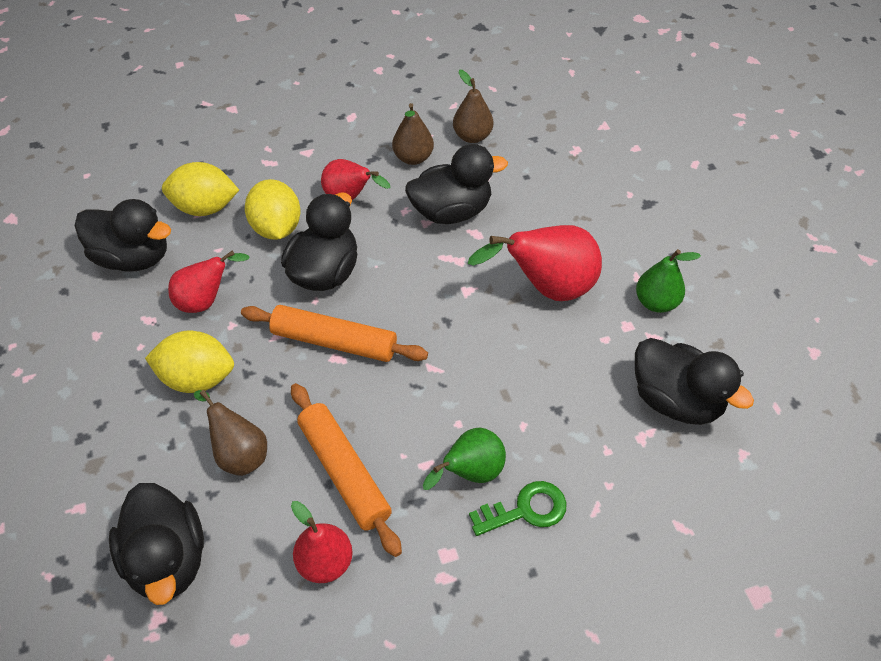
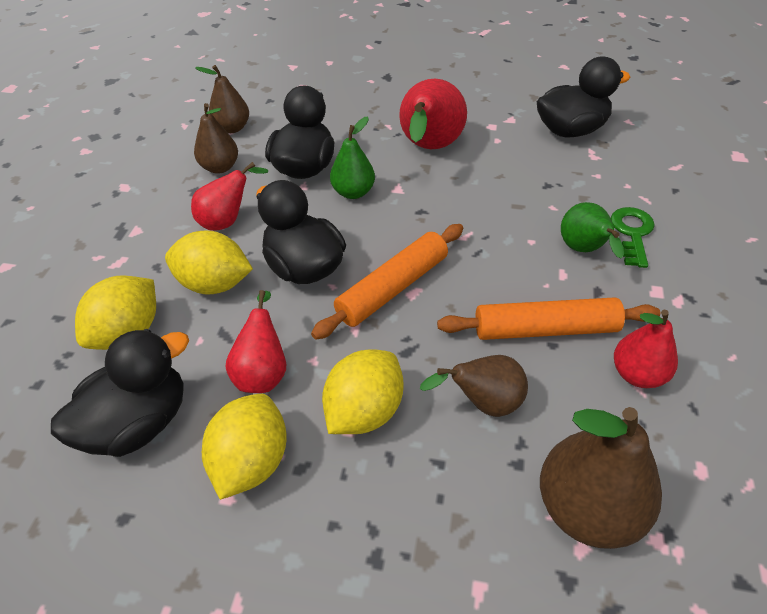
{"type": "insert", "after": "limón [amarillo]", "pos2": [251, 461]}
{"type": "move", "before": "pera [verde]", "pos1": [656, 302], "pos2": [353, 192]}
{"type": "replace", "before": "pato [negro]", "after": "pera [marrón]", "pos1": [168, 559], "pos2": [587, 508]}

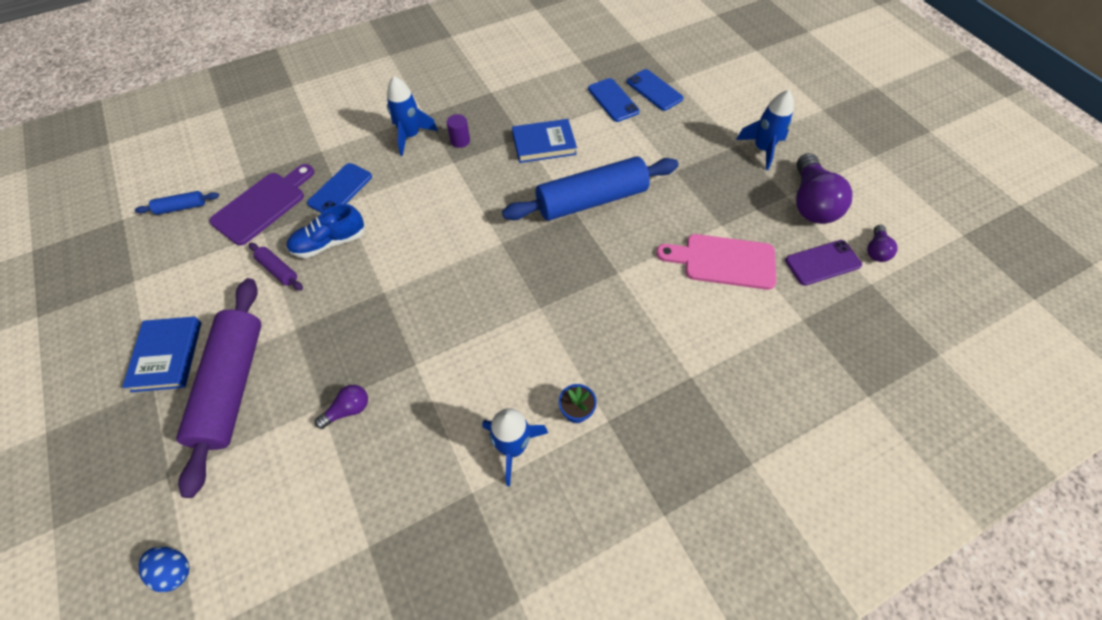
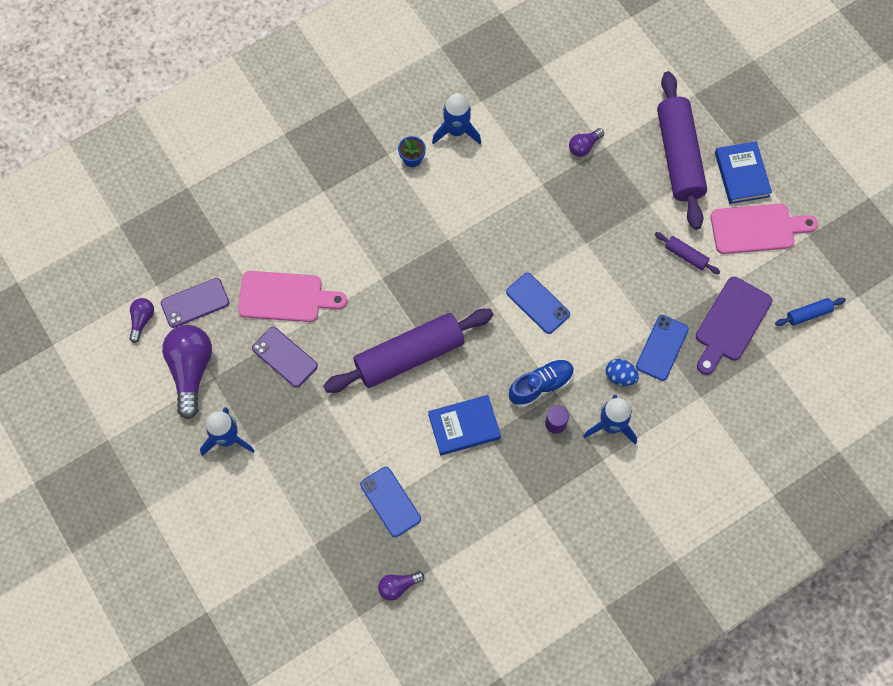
{"type": "insert", "after": "móvil [morado]", "pos2": [285, 357]}
{"type": "insert", "after": "bombilla [morado]", "pos2": [398, 586]}
{"type": "insert", "after": "tabla de cortar [rosa]", "pos2": [757, 229]}
{"type": "move", "before": "huevo [azul]", "pos1": [174, 570], "pos2": [620, 376]}
{"type": "move", "before": "zapato [azul]", "pos1": [329, 242], "pos2": [540, 386]}
{"type": "move", "before": "móvil [azul]", "pos1": [654, 90], "pos2": [537, 303]}
{"type": "recolor", "before": "rodillo [azul]", "after": "rodillo [morado]", "pos1": [591, 200], "pos2": [409, 355]}

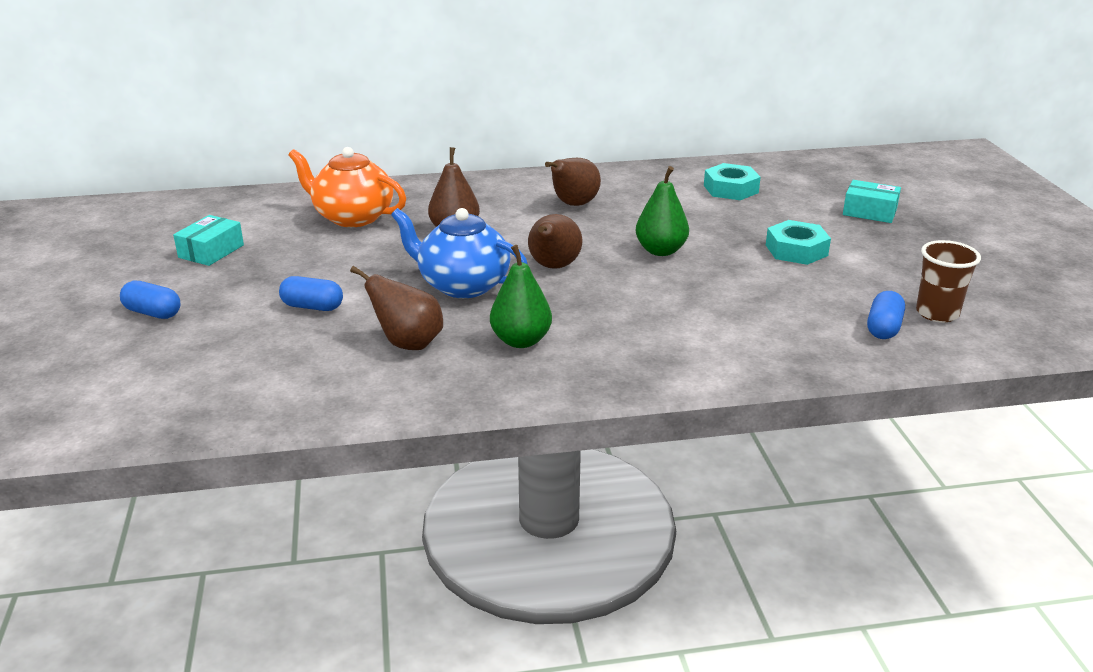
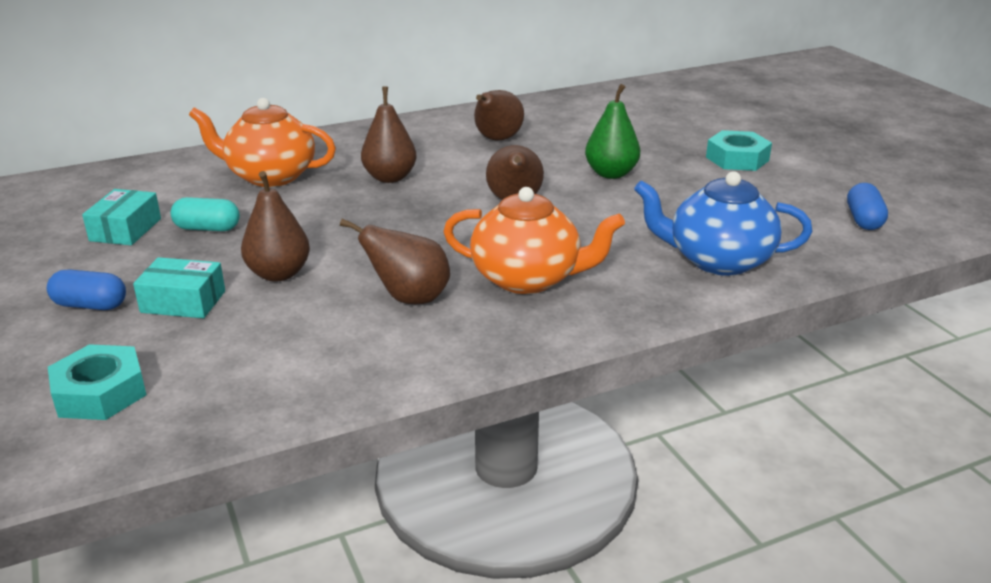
{"type": "delete", "before": "vaso [marrón]", "pos1": [937, 313]}
{"type": "insert", "after": "cápsula [turquesa]", "pos2": [207, 228]}
{"type": "move", "before": "tetera [azul]", "pos1": [462, 285], "pos2": [718, 260]}
{"type": "move", "before": "tuerca [turquesa]", "pos1": [730, 189], "pos2": [100, 392]}
{"type": "move", "before": "caja [turquesa]", "pos1": [869, 212], "pos2": [183, 301]}
{"type": "replace", "before": "cápsula [azul]", "after": "pera [marrón]", "pos1": [312, 307], "pos2": [279, 274]}
{"type": "replace", "before": "pera [verde]", "after": "tetera [naranja]", "pos1": [521, 341], "pos2": [527, 279]}

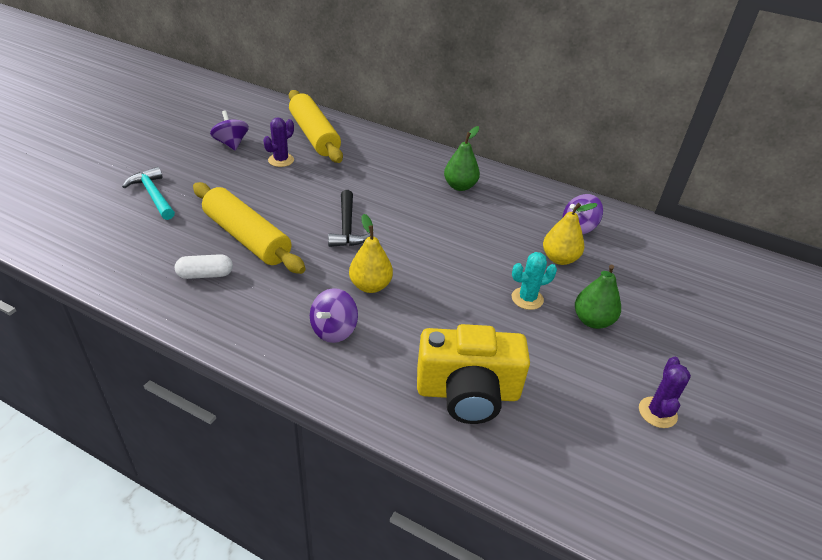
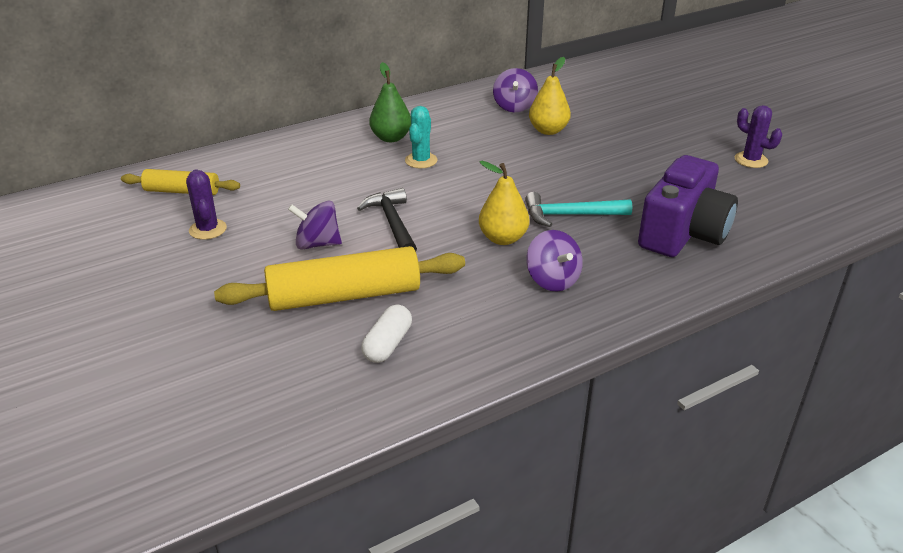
{"type": "delete", "before": "pera [verde]", "pos1": [592, 320]}
{"type": "move", "before": "martillo [turquesa]", "pos1": [153, 195], "pos2": [570, 215]}
{"type": "move", "before": "peonza [morado]", "pos1": [231, 144], "pos2": [317, 244]}
{"type": "move", "before": "cactus [turquesa]", "pos1": [527, 298], "pos2": [421, 160]}
{"type": "recolor", "before": "cámara [amarillo]", "after": "cámara [morado]", "pos1": [468, 393], "pos2": [683, 233]}
{"type": "rotate", "before": "martillo [negro]", "pos1": [347, 227], "pos2": [392, 223], "turn": -135}
{"type": "resize", "before": "rodillo [amarillo]", "pos1": [314, 135], "pos2": [182, 191], "scale": 0.59}

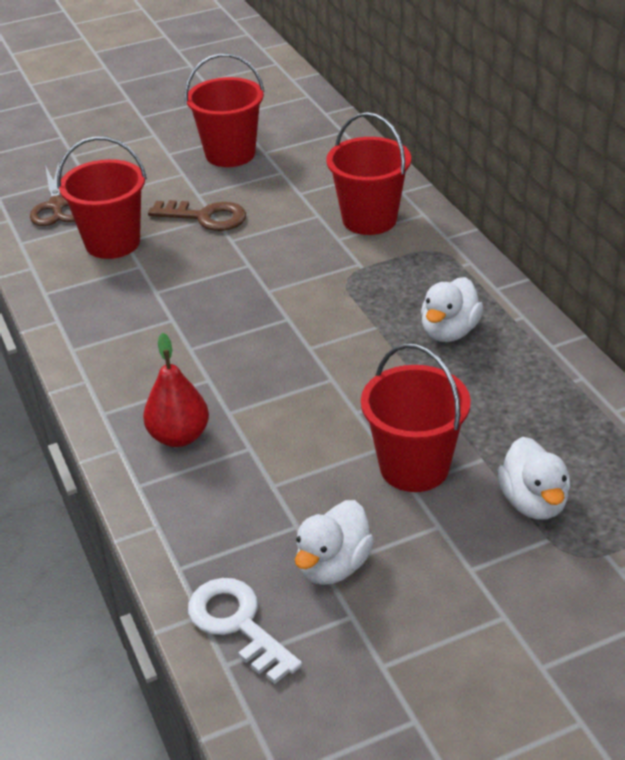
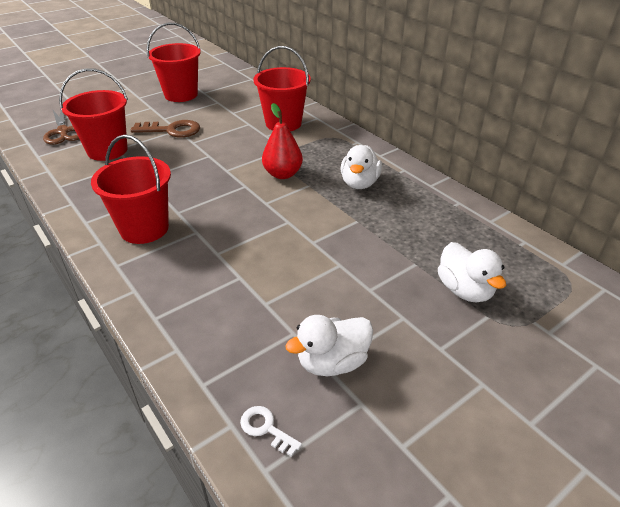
{"type": "move", "before": "pera [rojo]", "pos1": [179, 436], "pos2": [282, 174]}
{"type": "move", "before": "balde [rojo]", "pos1": [414, 467], "pos2": [144, 228]}
{"type": "rotate", "before": "pato [blanco]", "pos1": [333, 566], "pos2": [332, 362], "turn": 45}
{"type": "resize", "before": "llave [blanco]", "pos1": [237, 624], "pos2": [266, 428], "scale": 0.54}

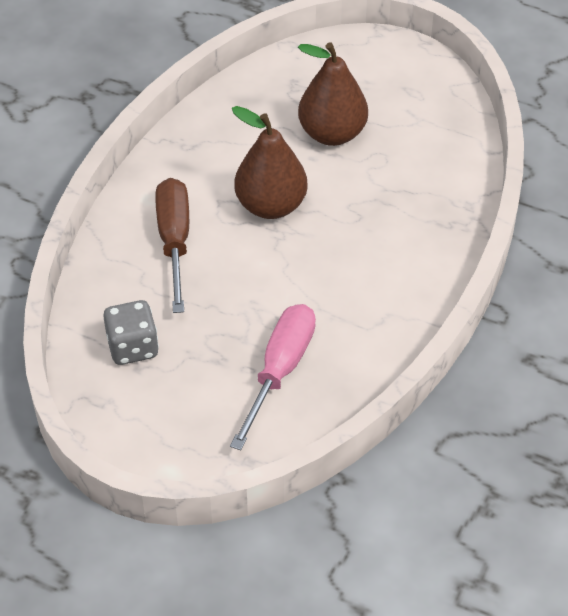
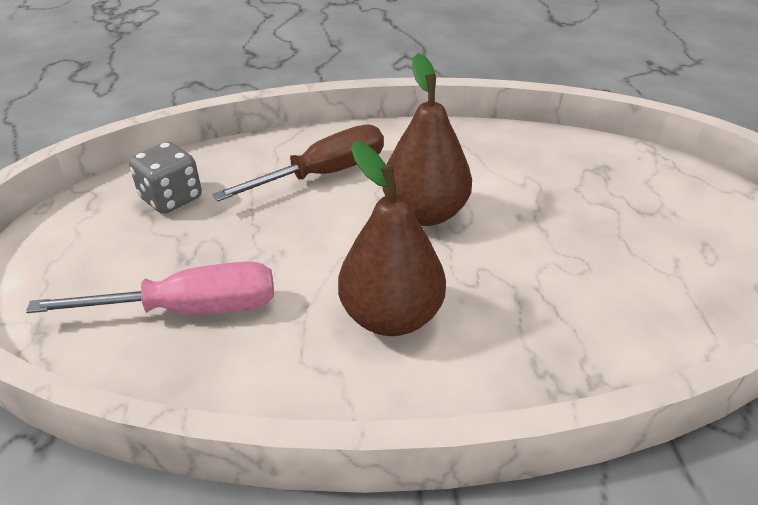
{"type": "move", "before": "pera [marrón]", "pos1": [332, 133], "pos2": [391, 316]}

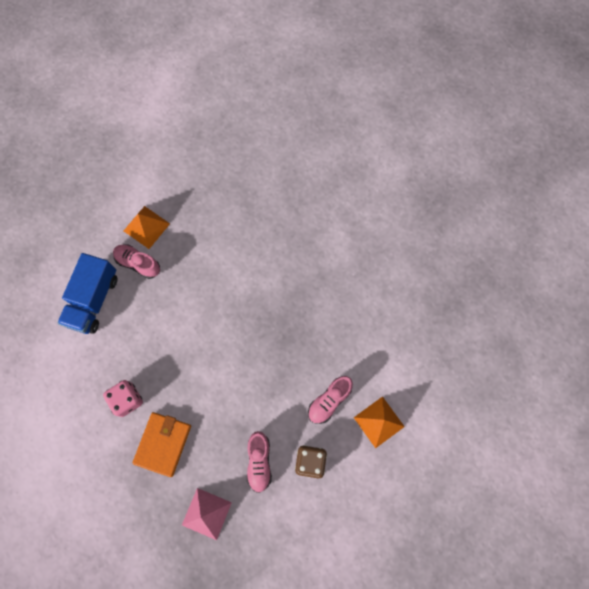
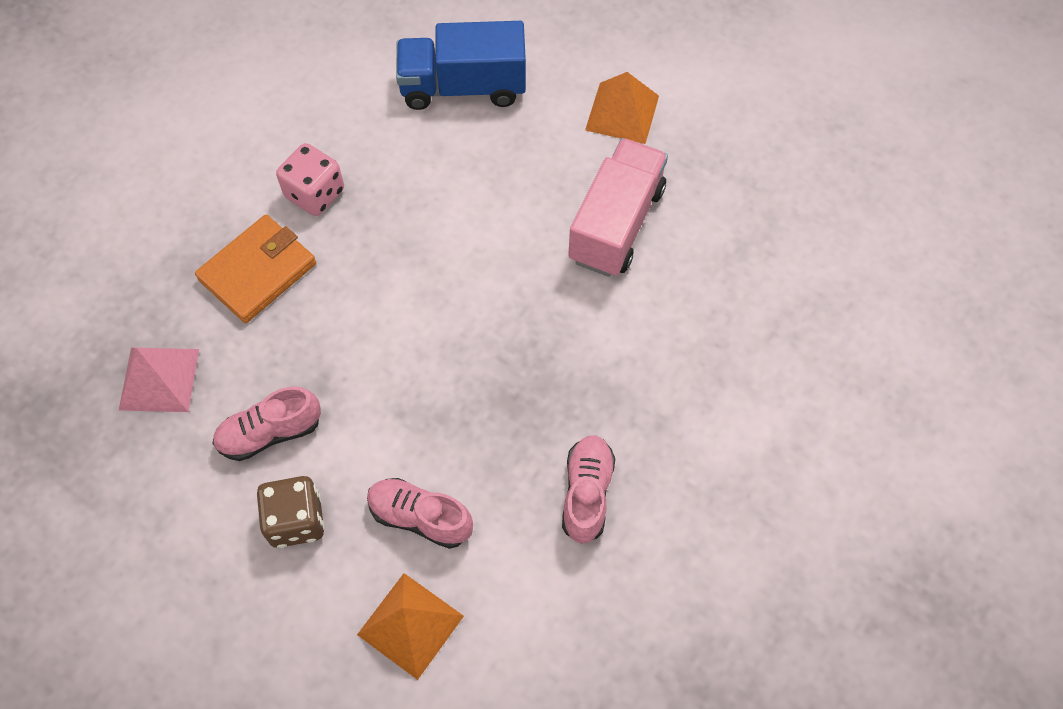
{"type": "insert", "after": "camión [rosa]", "pos2": [616, 224]}
{"type": "move", "before": "zapato [rosa]", "pos1": [138, 263], "pos2": [587, 493]}
{"type": "rotate", "before": "cartera [naranja]", "pos1": [163, 444], "pos2": [257, 271], "turn": -45}

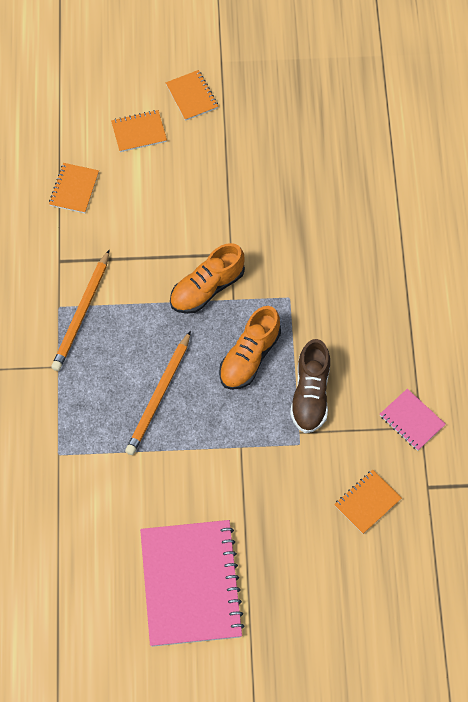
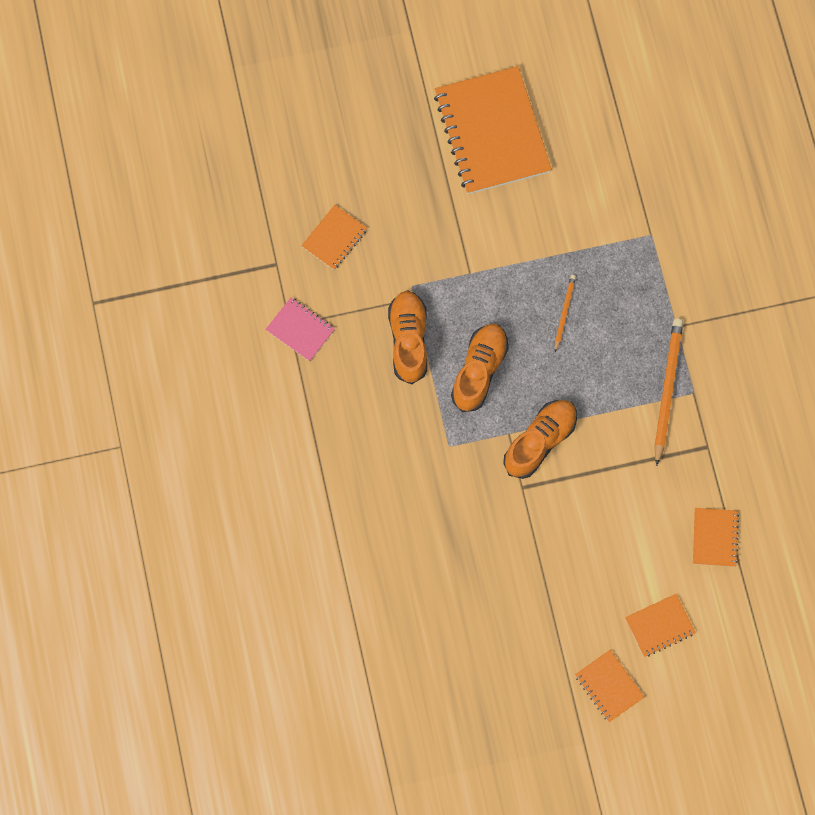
{"type": "recolor", "before": "cuaderno [rosa]", "after": "cuaderno [naranja]", "pos1": [190, 584], "pos2": [492, 132]}
{"type": "recolor", "before": "zapato [marrón]", "after": "zapato [naranja]", "pos1": [310, 394], "pos2": [408, 340]}
{"type": "resize", "before": "lápiz [naranja]", "pos1": [159, 396], "pos2": [564, 312], "scale": 0.55}

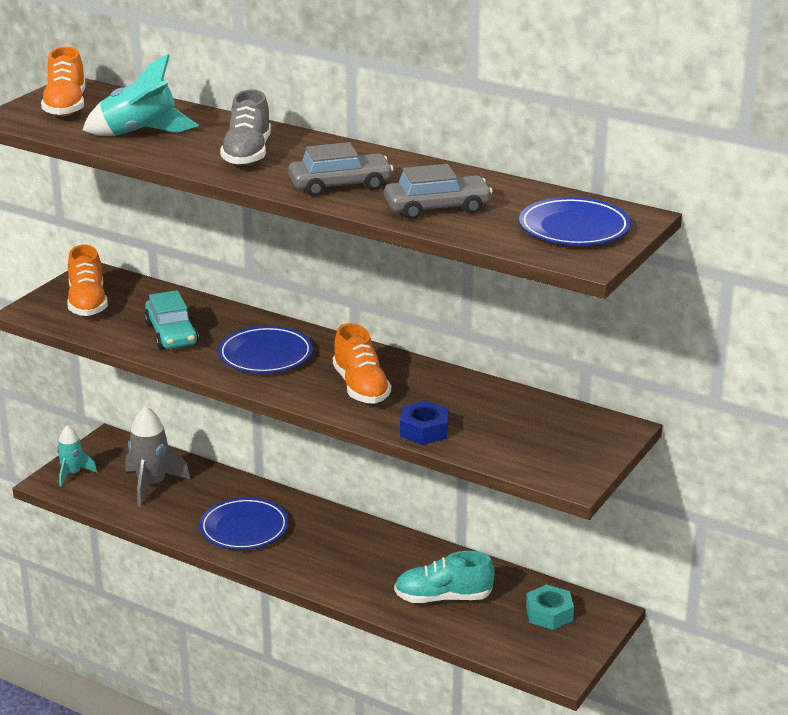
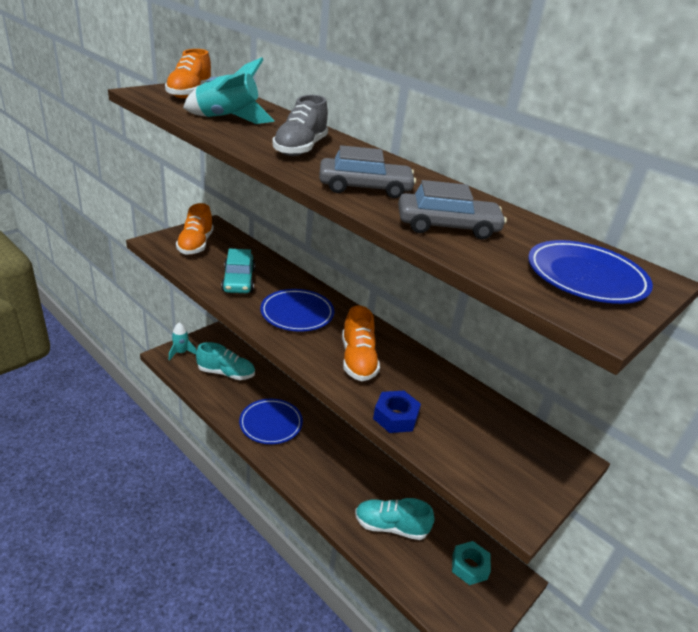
{"type": "replace", "before": "cohete [gris]", "after": "zapato [turquesa]", "pos1": [152, 485], "pos2": [226, 373]}

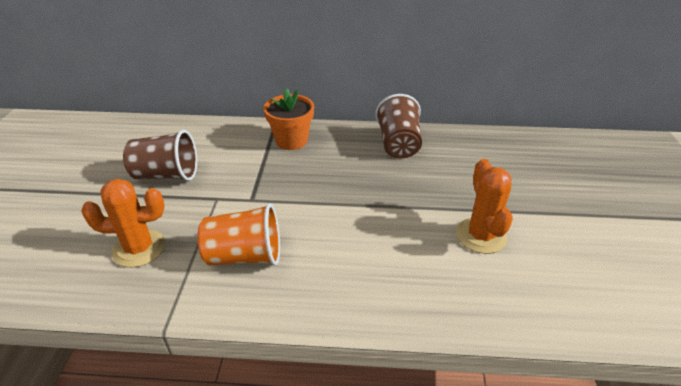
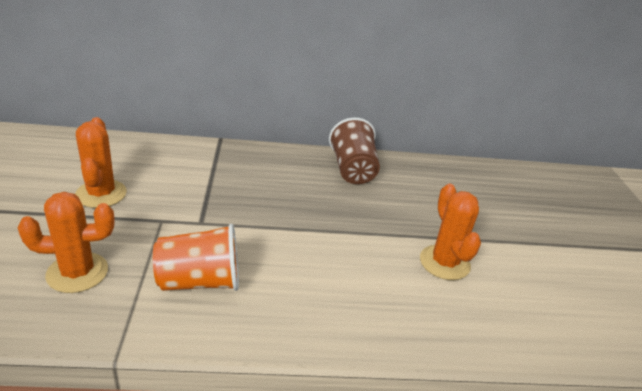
{"type": "delete", "before": "maceta [naranja]", "pos1": [291, 140]}
{"type": "replace", "before": "vaso [marrón]", "after": "cactus [naranja]", "pos1": [166, 175], "pos2": [101, 194]}

